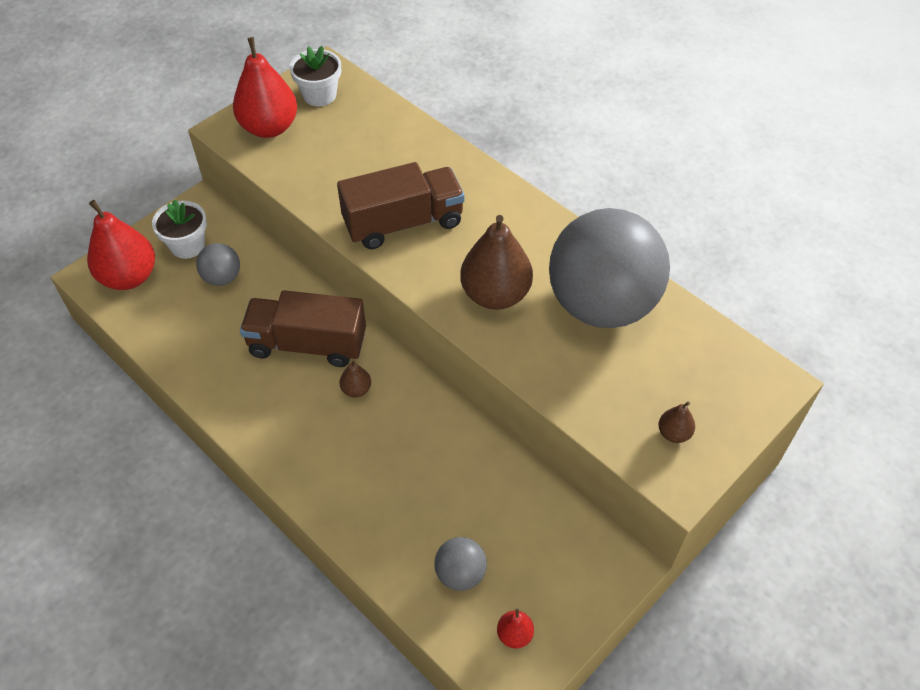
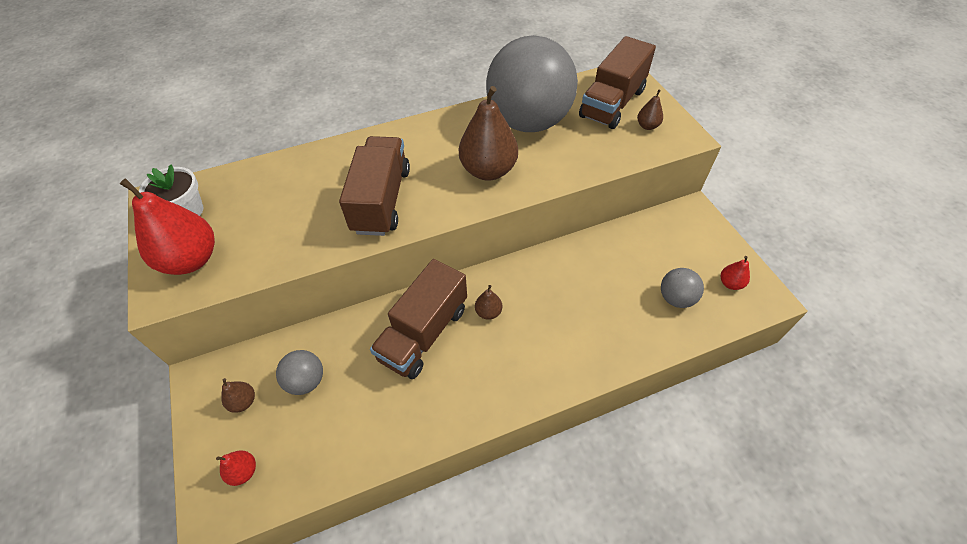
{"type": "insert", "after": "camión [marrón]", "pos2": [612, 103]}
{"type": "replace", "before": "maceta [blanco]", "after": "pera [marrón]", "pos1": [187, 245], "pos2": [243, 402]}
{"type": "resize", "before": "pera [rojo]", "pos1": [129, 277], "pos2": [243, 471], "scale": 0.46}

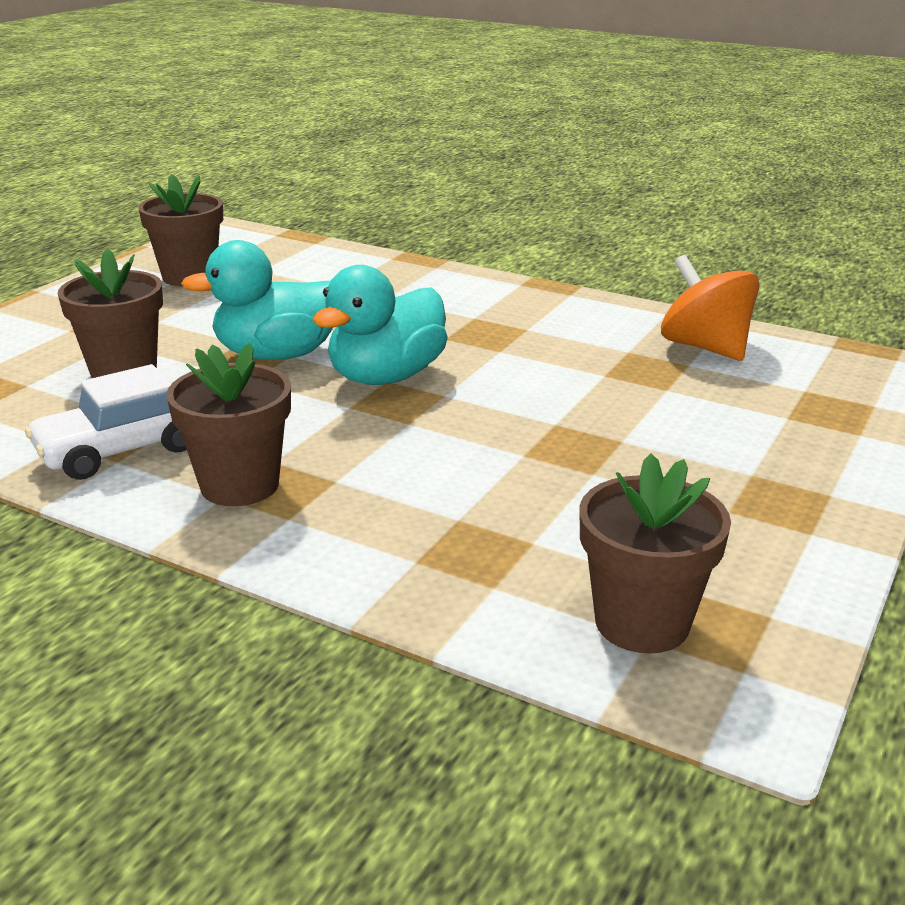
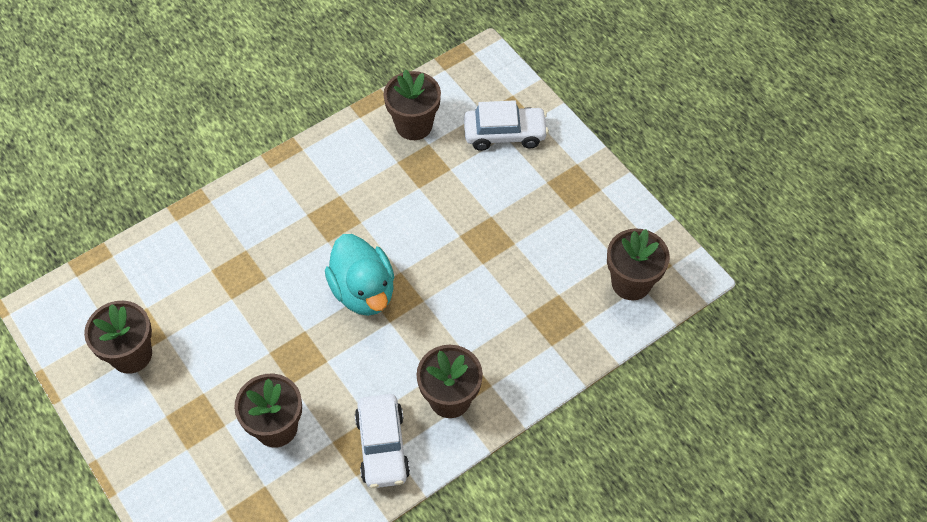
{"type": "delete", "before": "pato [turquesa]", "pos1": [278, 354]}
{"type": "insert", "after": "coche [blanco]", "pos2": [505, 134]}
{"type": "replace", "before": "peonza [naranja]", "after": "maceta [marrón]", "pos1": [705, 347], "pos2": [414, 125]}

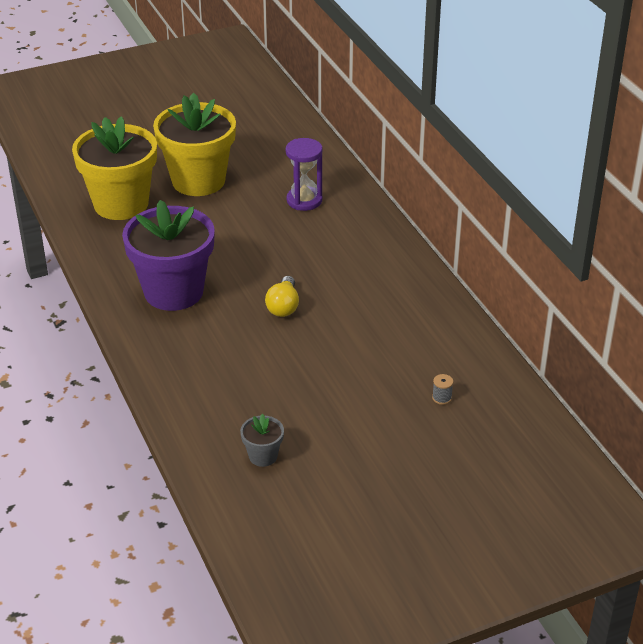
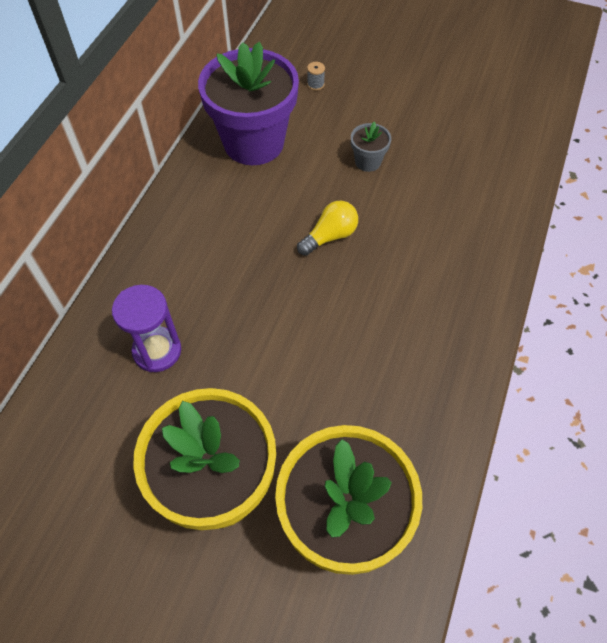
{"type": "move", "before": "maceta [morado]", "pos1": [173, 292], "pos2": [253, 143]}
{"type": "move", "before": "maceta [gris]", "pos1": [263, 456], "pos2": [368, 161]}

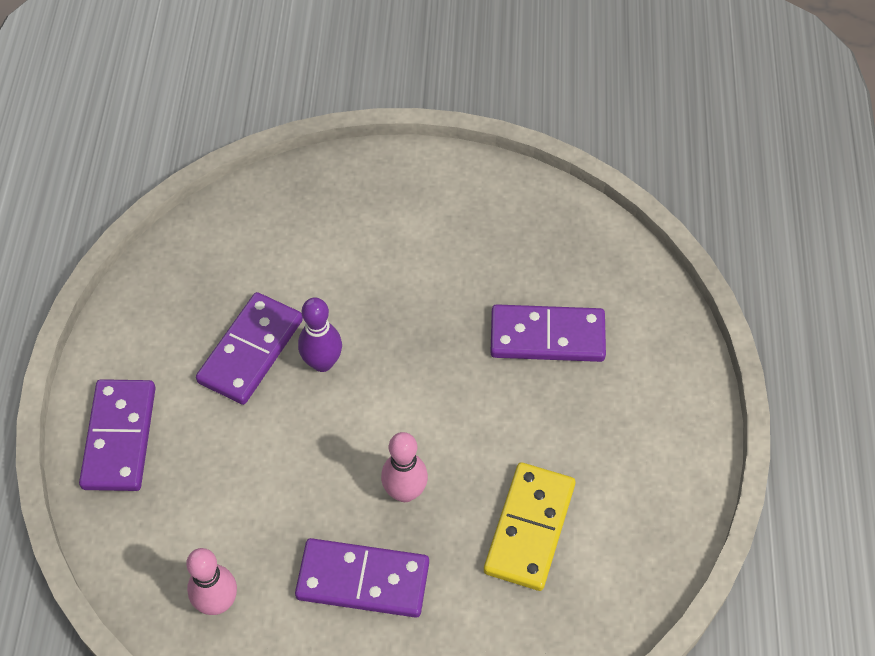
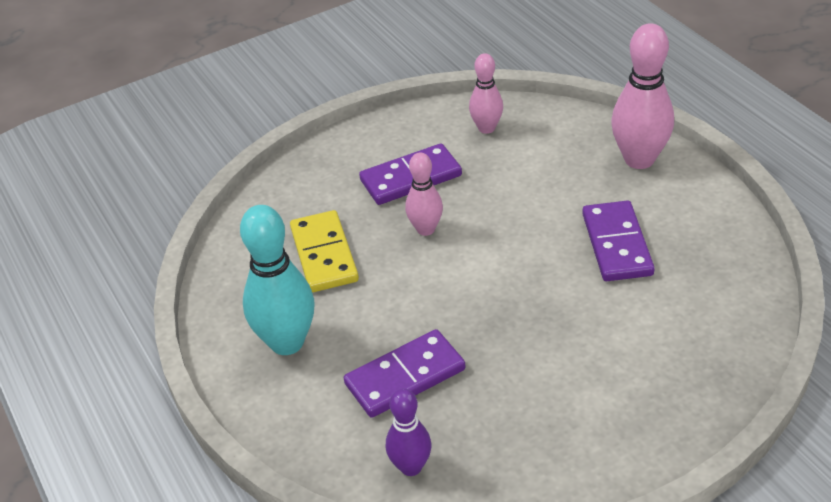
{"type": "insert", "after": "bolo [turquesa]", "pos2": [287, 342]}
{"type": "move", "before": "bolo [morado]", "pos1": [322, 362], "pos2": [411, 467]}
{"type": "replace", "before": "ficha de dominó [morado]", "after": "bolo [rosa]", "pos1": [120, 437], "pos2": [639, 159]}

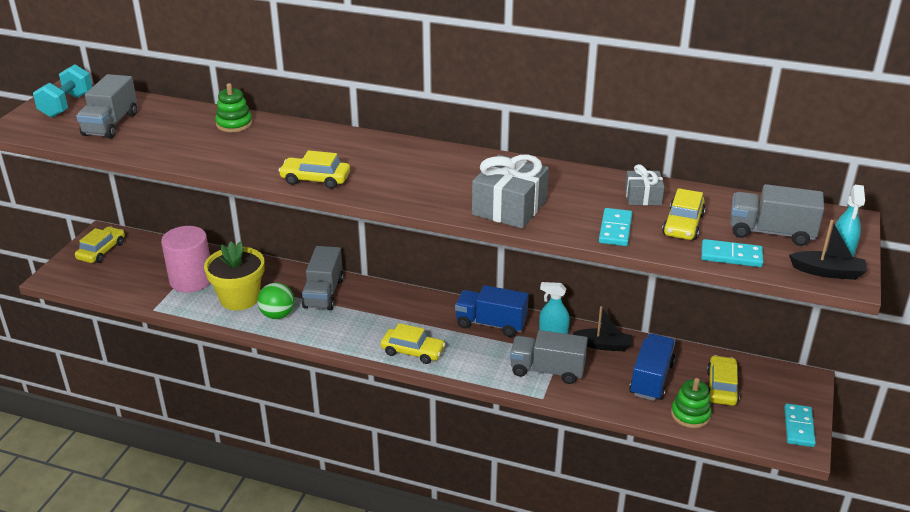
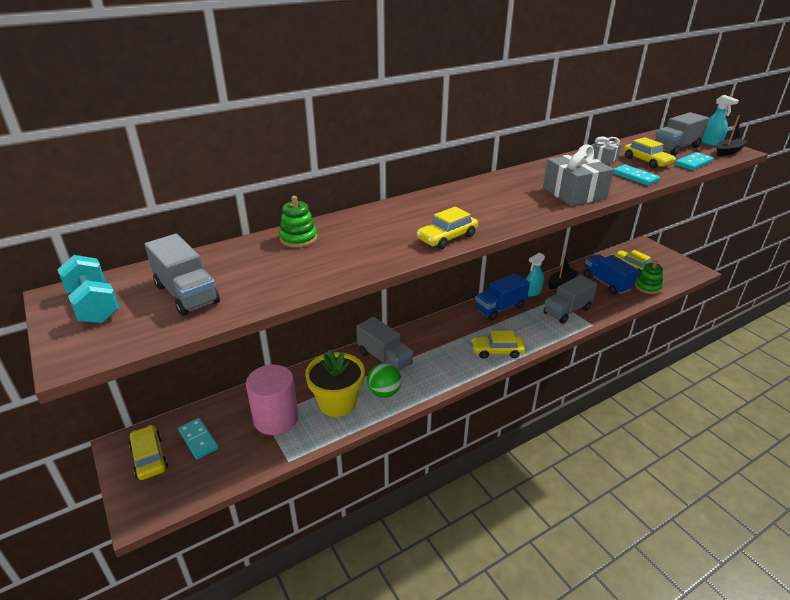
{"type": "move", "before": "ficha de dominó [turquesa]", "pos1": [798, 427], "pos2": [198, 440]}
{"type": "rotate", "before": "coche [amarillo]", "pos1": [412, 351], "pos2": [497, 351], "turn": -150}

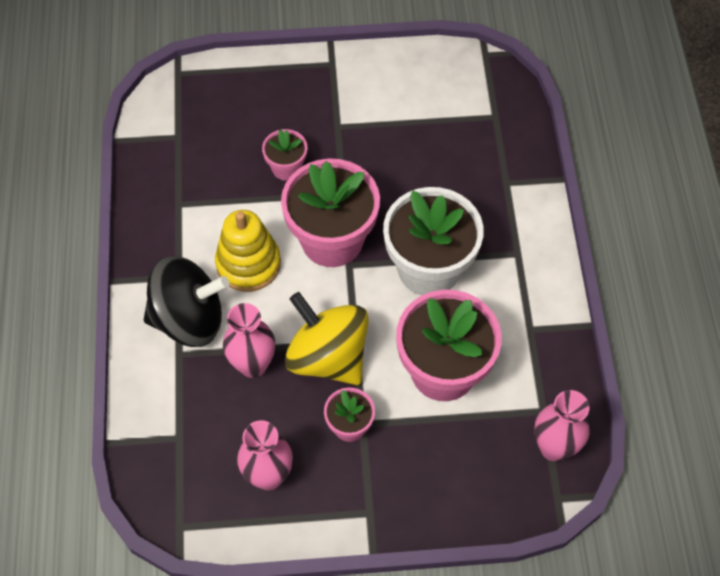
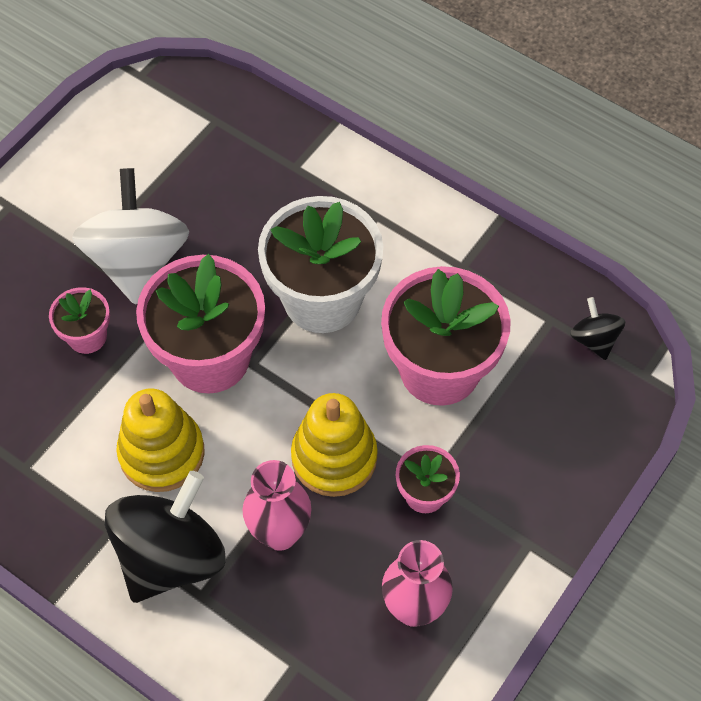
{"type": "insert", "after": "peonza [blanco]", "pos2": [137, 261]}
{"type": "replace", "before": "peonza [amarillo]", "after": "juguete apilable [amarillo]", "pos1": [328, 357], "pos2": [334, 457]}
{"type": "replace", "before": "florero [rosa]", "after": "peonza [negro]", "pos1": [554, 447], "pos2": [594, 339]}

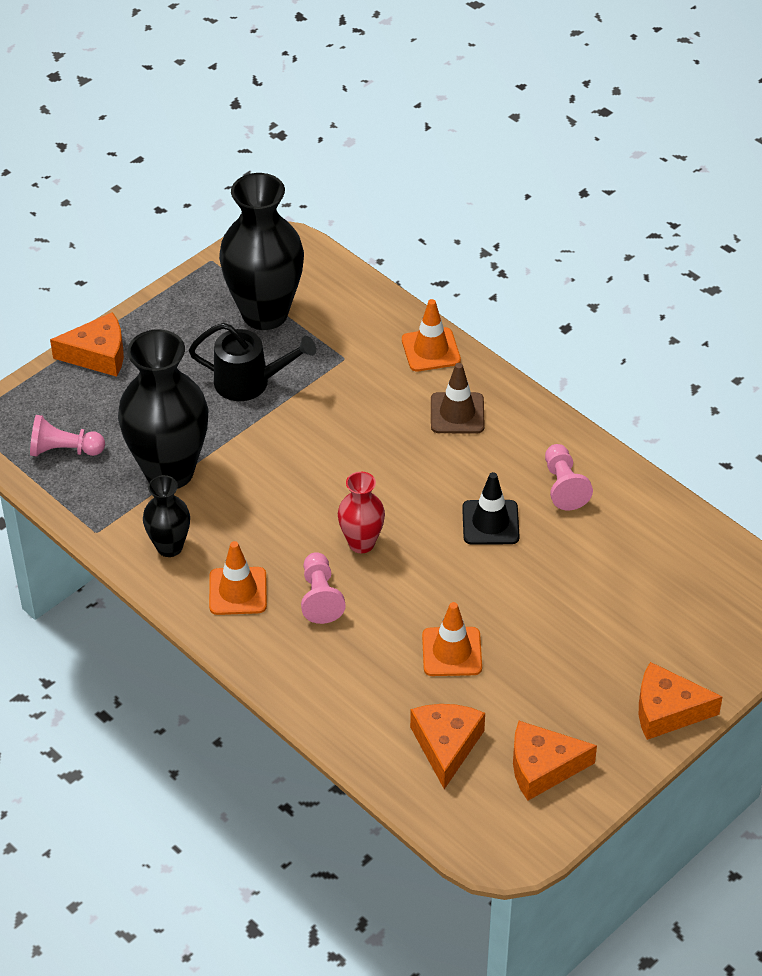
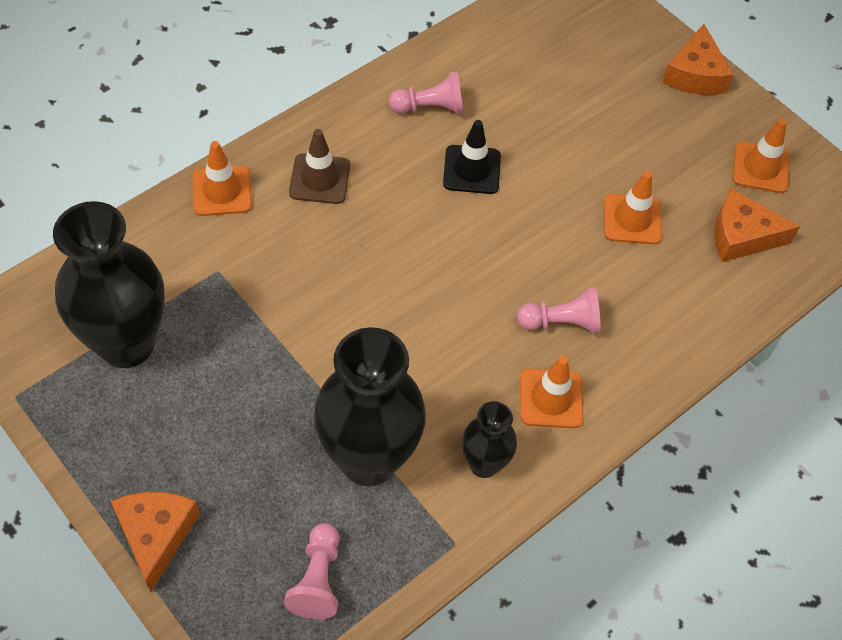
{"type": "delete", "before": "regadera [negro]", "pos1": [250, 382]}
{"type": "delete", "before": "florero [rojo]", "pos1": [361, 543]}
{"type": "replace", "before": "queso [naranja]", "after": "cono de tráfico [naranja]", "pos1": [542, 767], "pos2": [760, 168]}

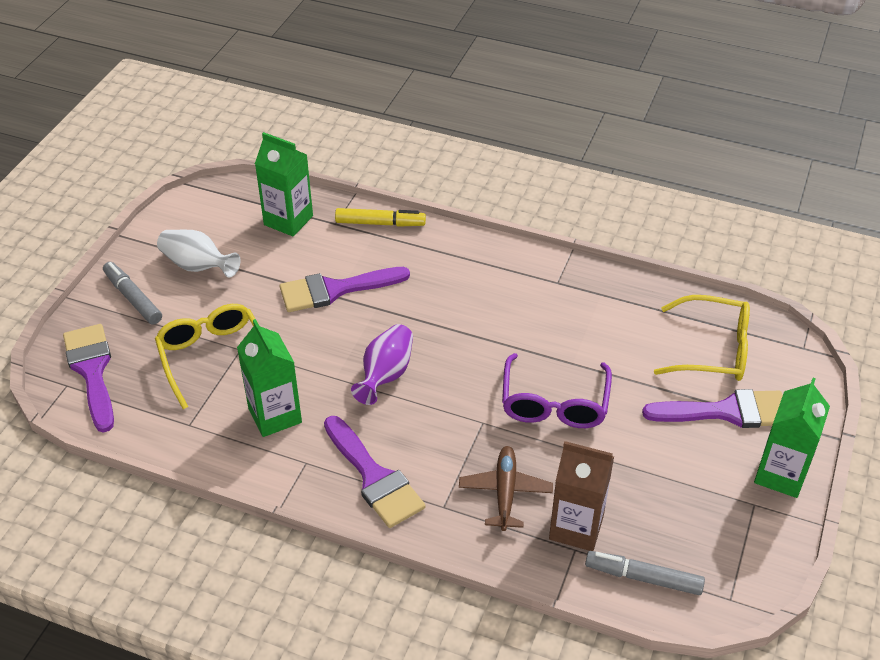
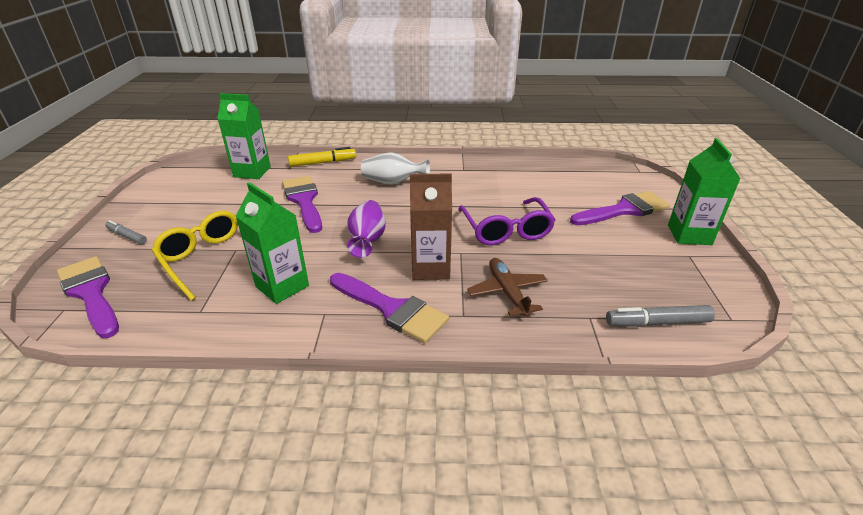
{"type": "delete", "before": "gafas [amarillo]", "pos1": [713, 350]}
{"type": "move", "before": "florero [blanco]", "pos1": [197, 266], "pos2": [393, 182]}
{"type": "move", "before": "cartón de leche [marrón]", "pos1": [576, 527], "pos2": [430, 268]}
{"type": "rotate", "before": "pincel [morado]", "pos1": [335, 290], "pos2": [304, 201], "turn": 105}
{"type": "resize", "before": "rotulador [gris]", "pos1": [133, 298], "pos2": [127, 236], "scale": 0.66}

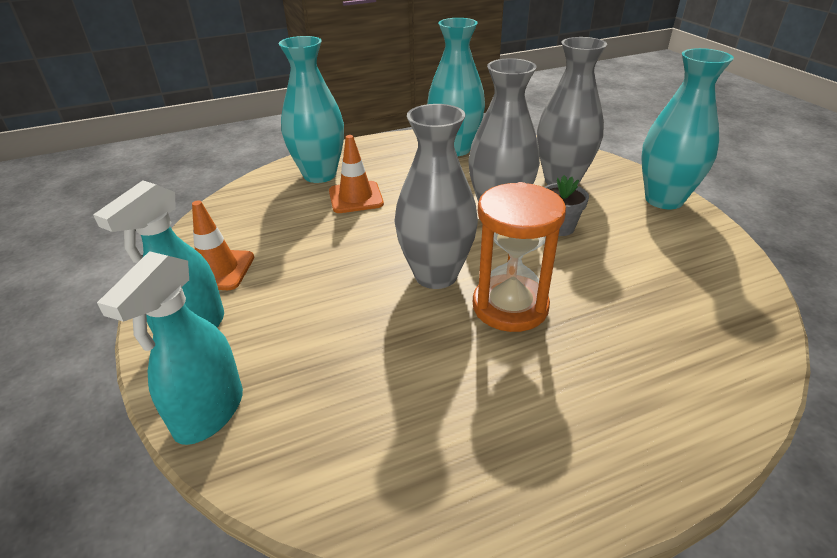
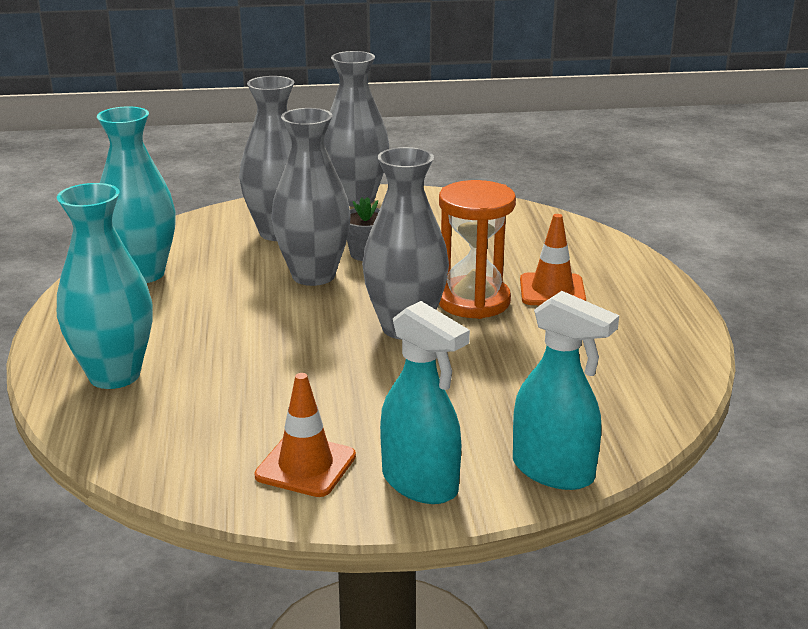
{"type": "move", "before": "cono de tráfico [naranja]", "pos1": [355, 197], "pos2": [552, 290]}
{"type": "recolor", "before": "florero [turquesa]", "after": "florero [gris]", "pos1": [664, 200], "pos2": [356, 199]}

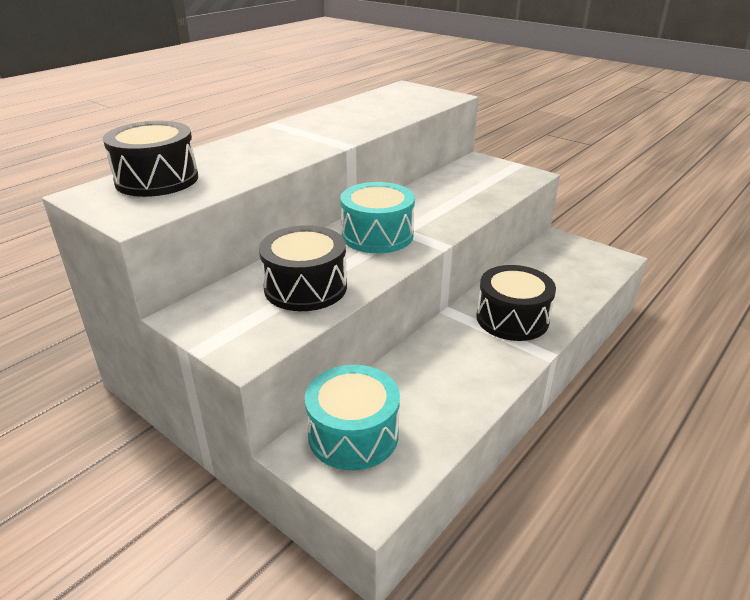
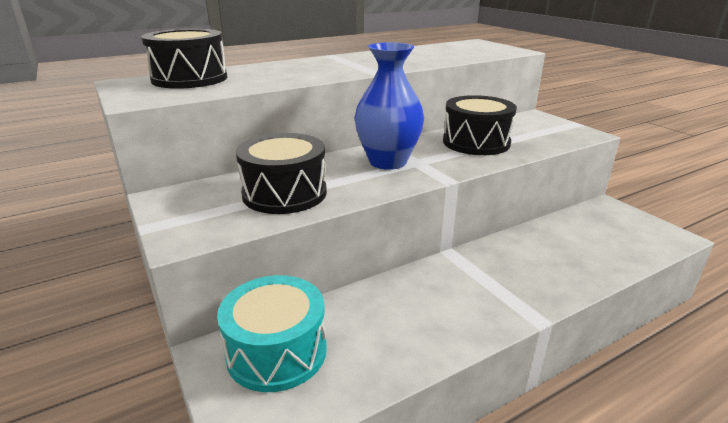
{"type": "move", "before": "tambor [negro]", "pos1": [512, 319], "pos2": [476, 142]}
{"type": "replace", "before": "tambor [turquesa]", "after": "florero [azul]", "pos1": [377, 235], "pos2": [388, 162]}

